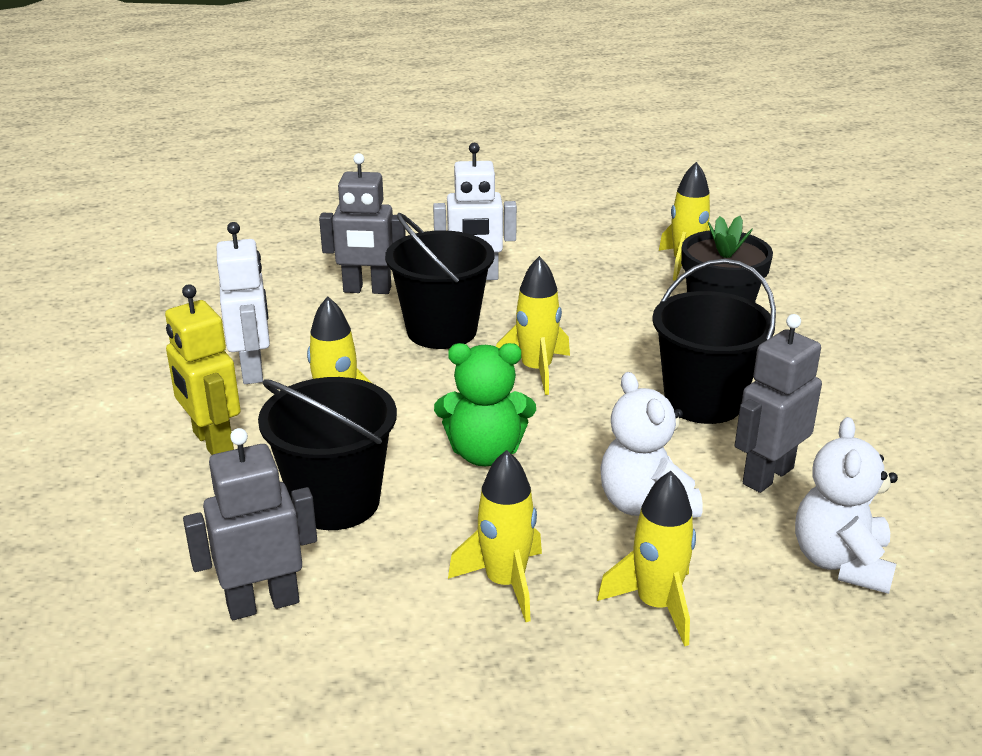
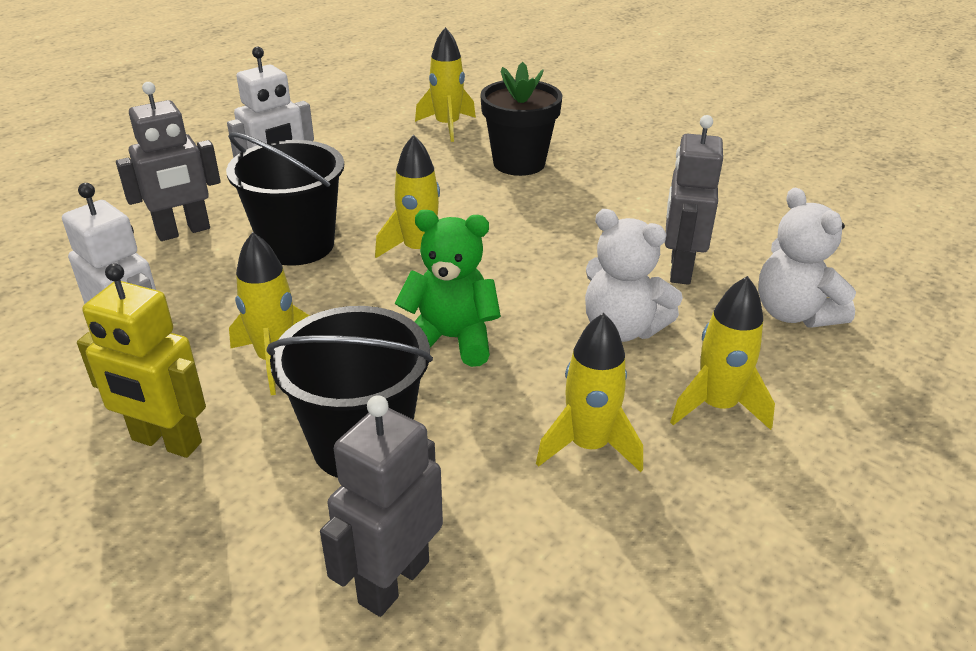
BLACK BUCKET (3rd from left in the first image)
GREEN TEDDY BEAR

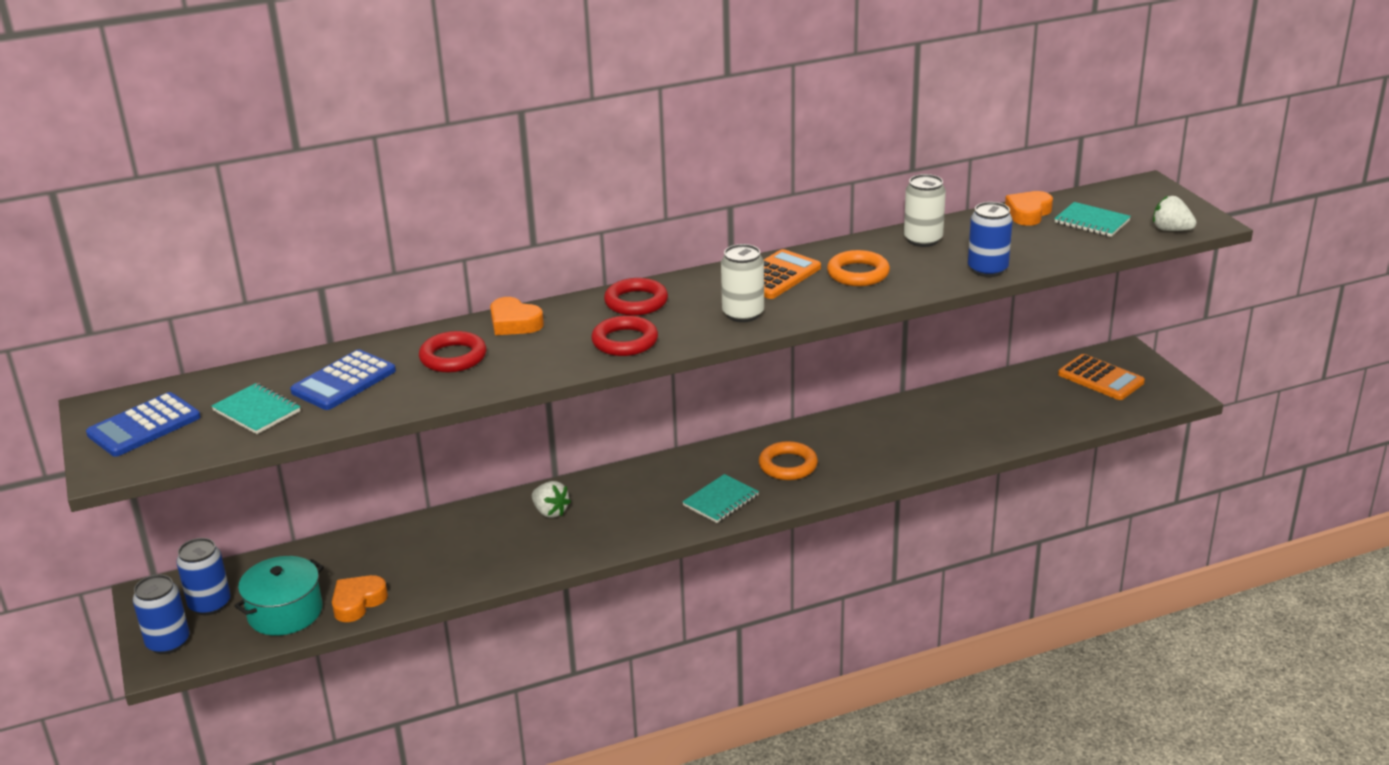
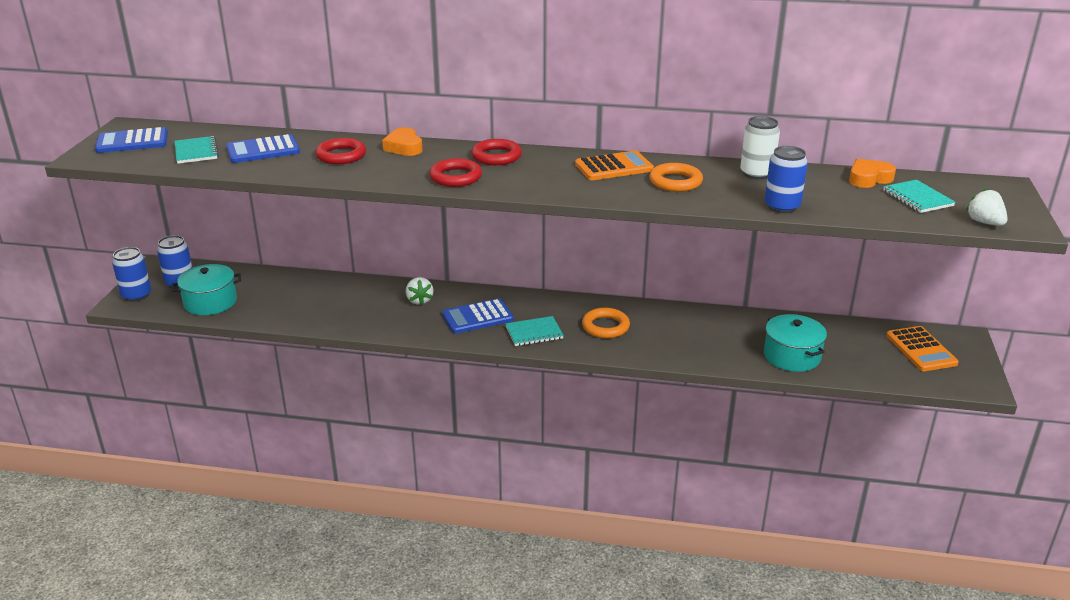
ORANGE HEART (1st from left in the first image)
WHITE CAN (1st from left in the first image)
BLUE CALCULATOR (3rd from left)
TURQUOISE POT (2nd from left)

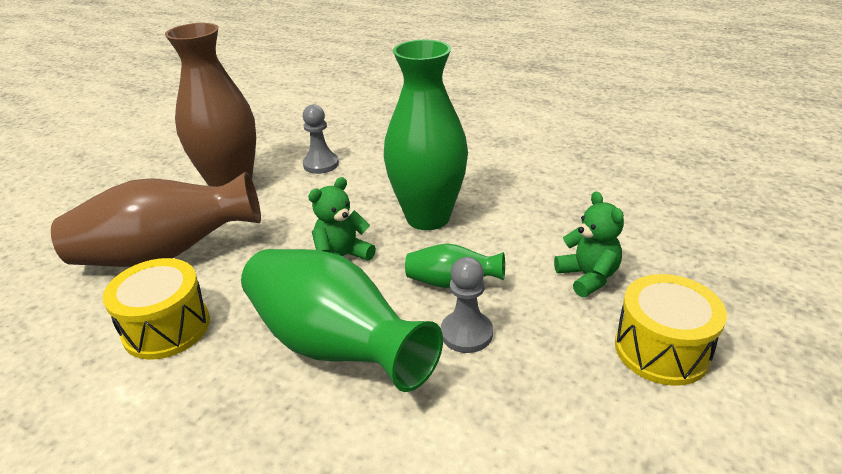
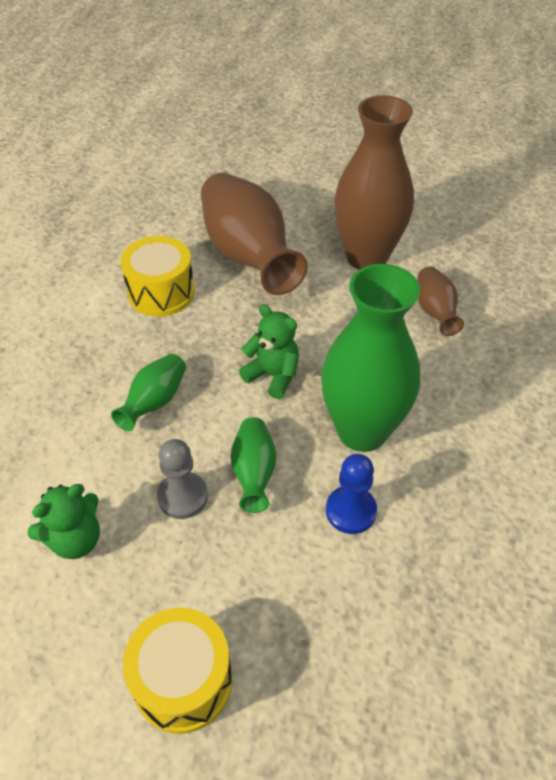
BLUE PAWN
GREEN TEDDY BEAR (1st from left)
BROWN VASE (3rd from left)
GREEN VASE (1st from left)

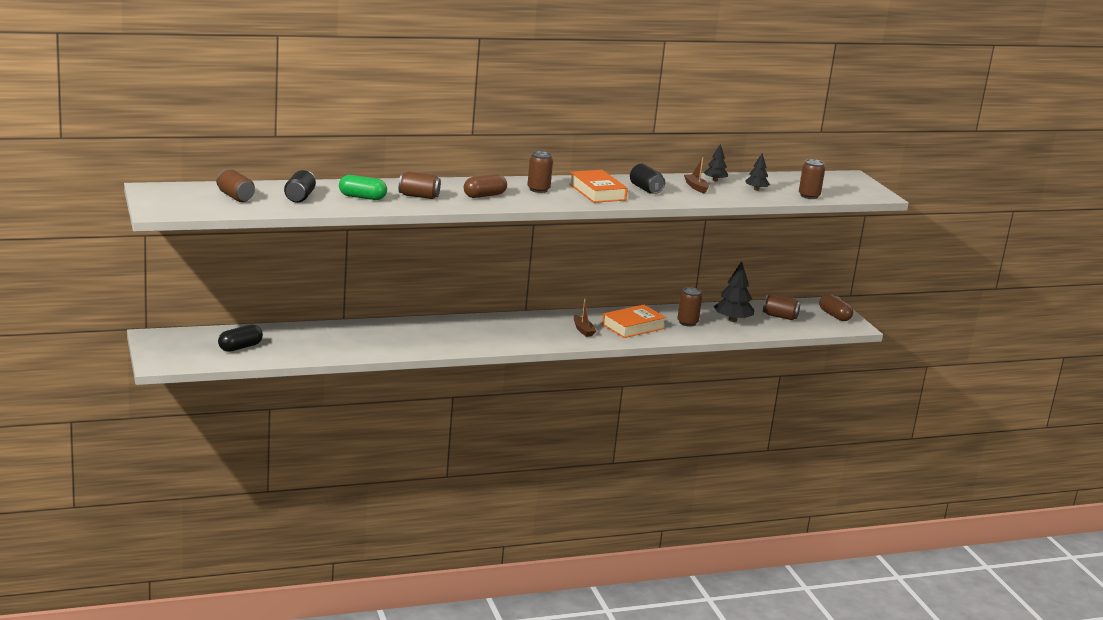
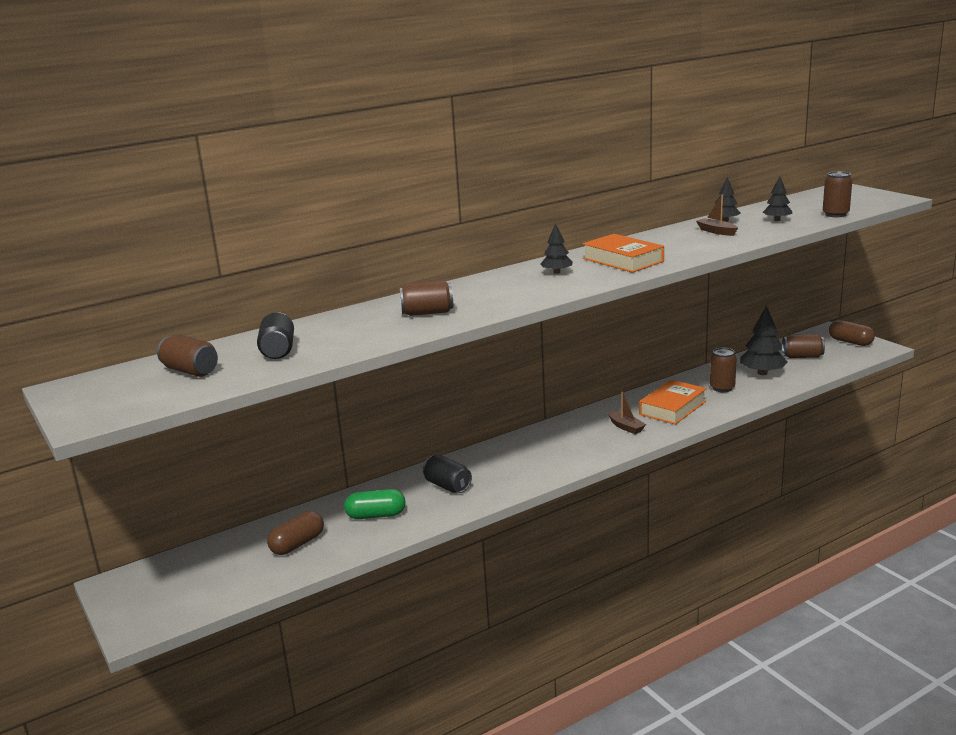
BLACK CAPSULE
GREEN CAPSULE
BROWN CAPSULE (1st from left)
BLACK CAN (2nd from left)
BLACK TREE (1st from left)

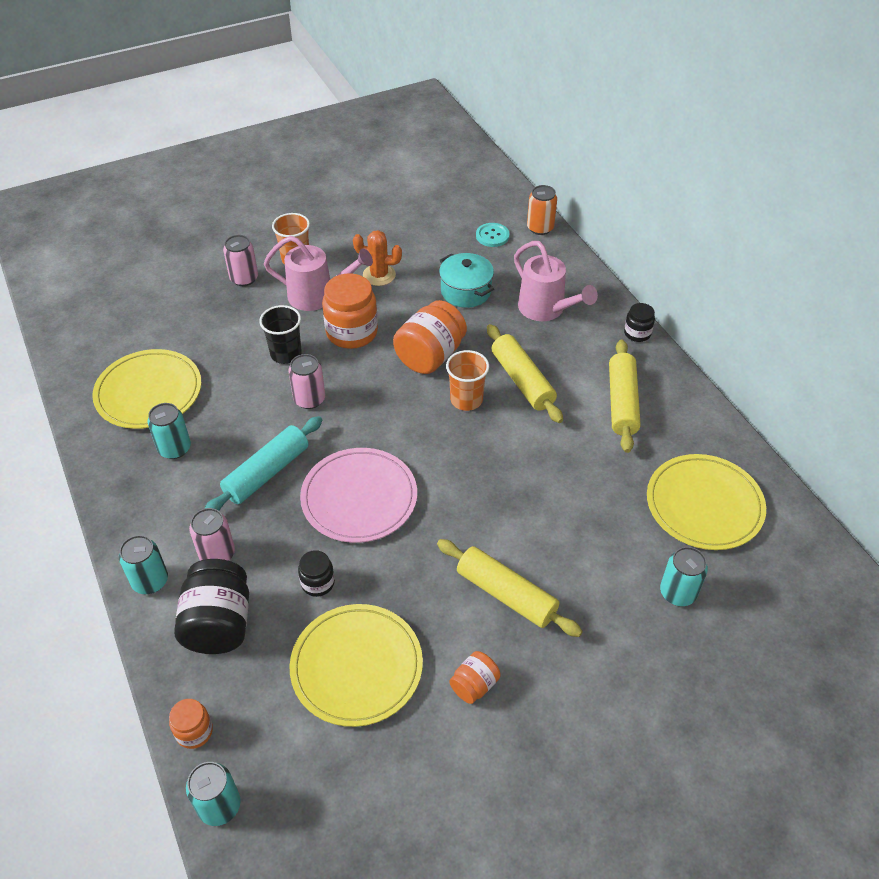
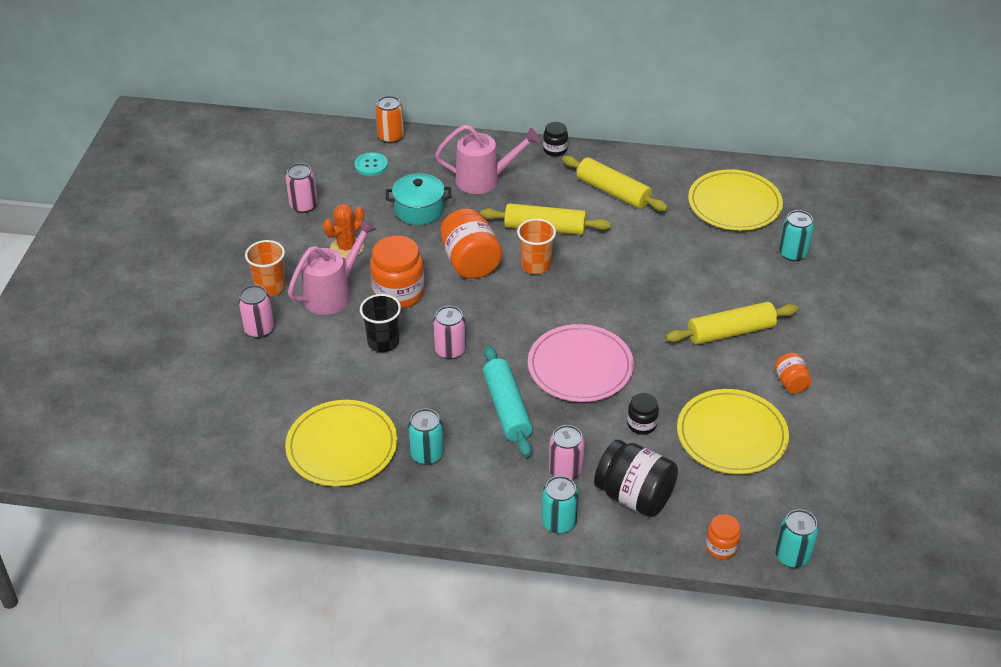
PINK CAN (2nd from left)

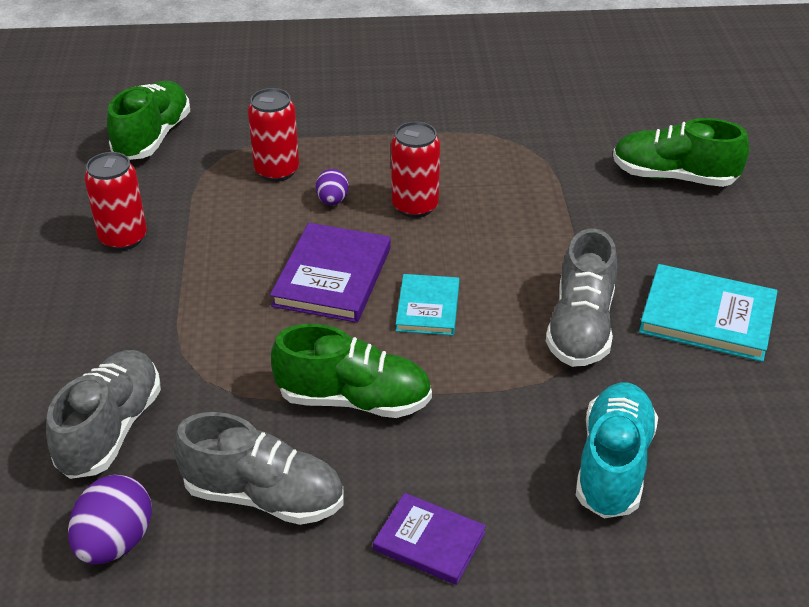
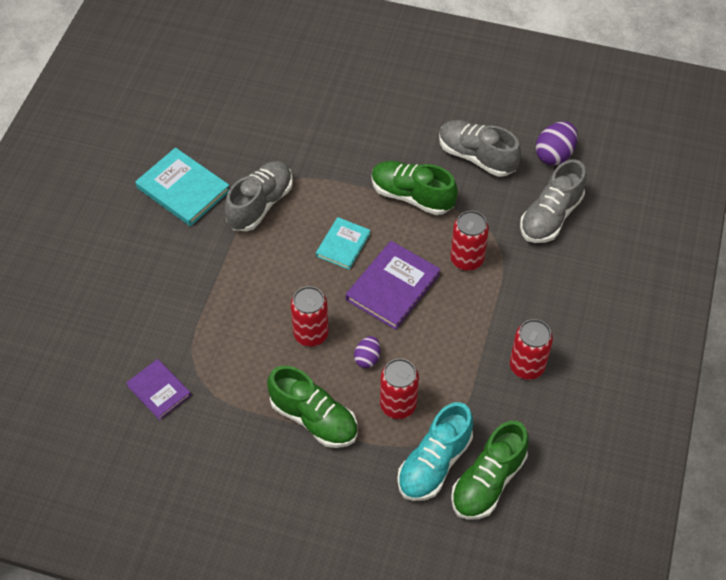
RED CAN (3rd from left)
PURPLE BOOK (1st from left)
TURQUOISE SHOE
GREEN SHOE (1st from left)

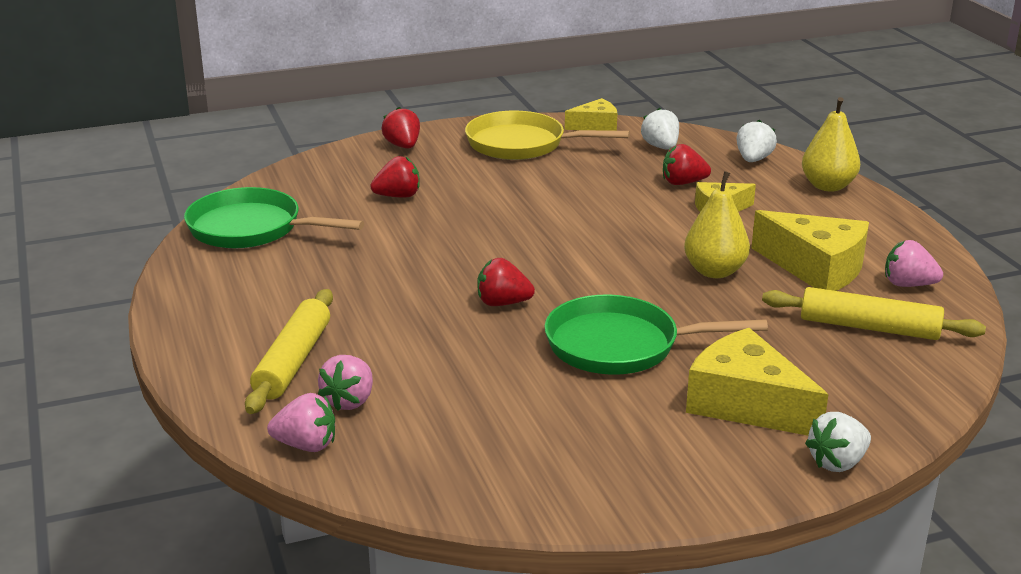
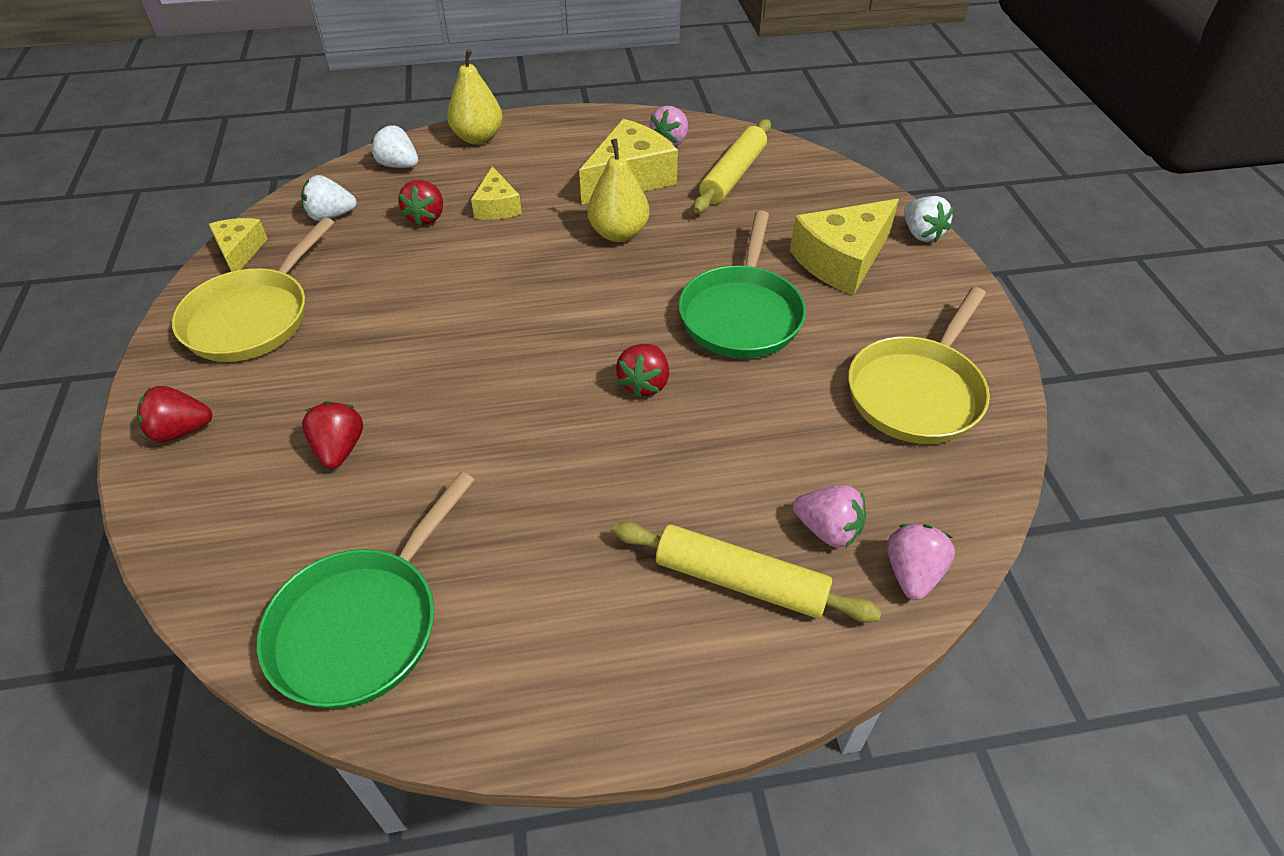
YELLOW PAN (2nd from left)

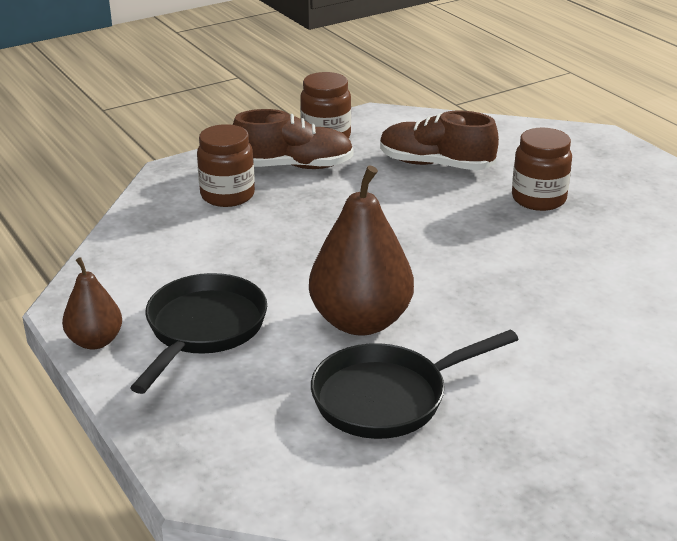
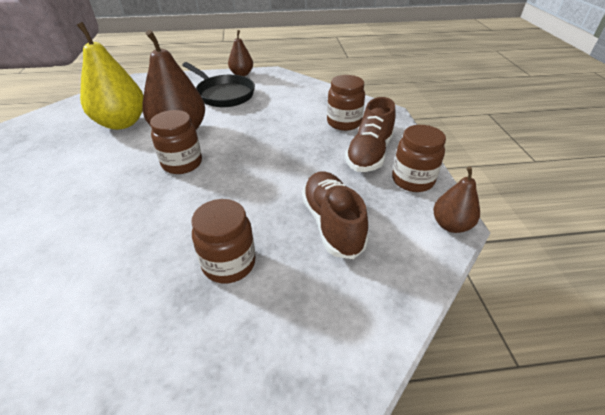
BROWN JAR (1st from left)
BROWN PEAR (3rd from left)
YELLOW PEAR
BROWN SHOE (1st from left)

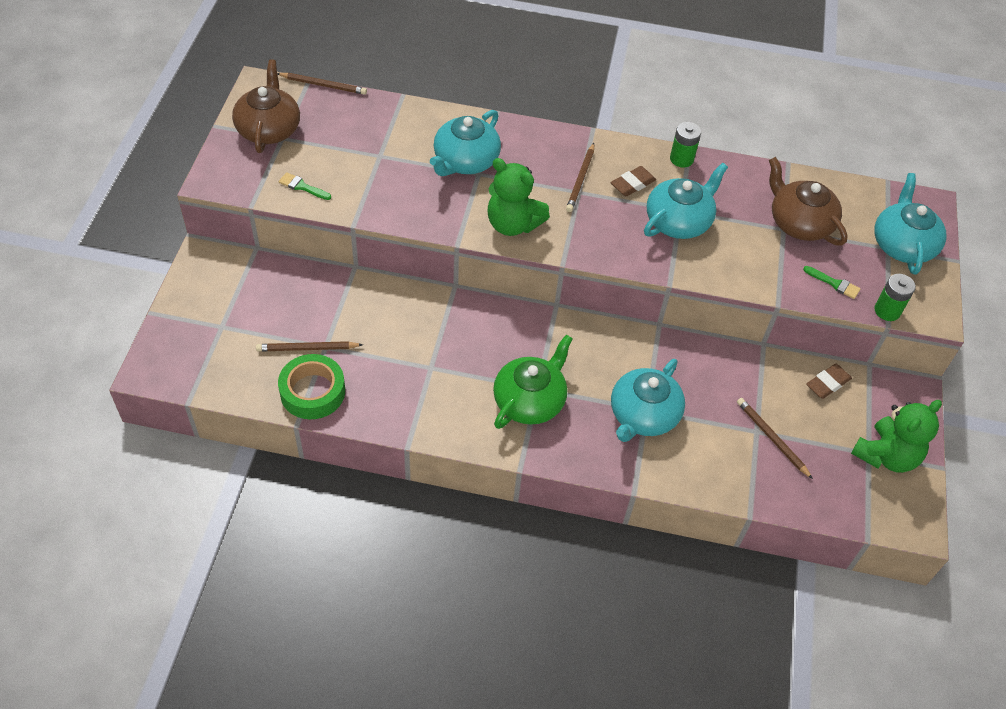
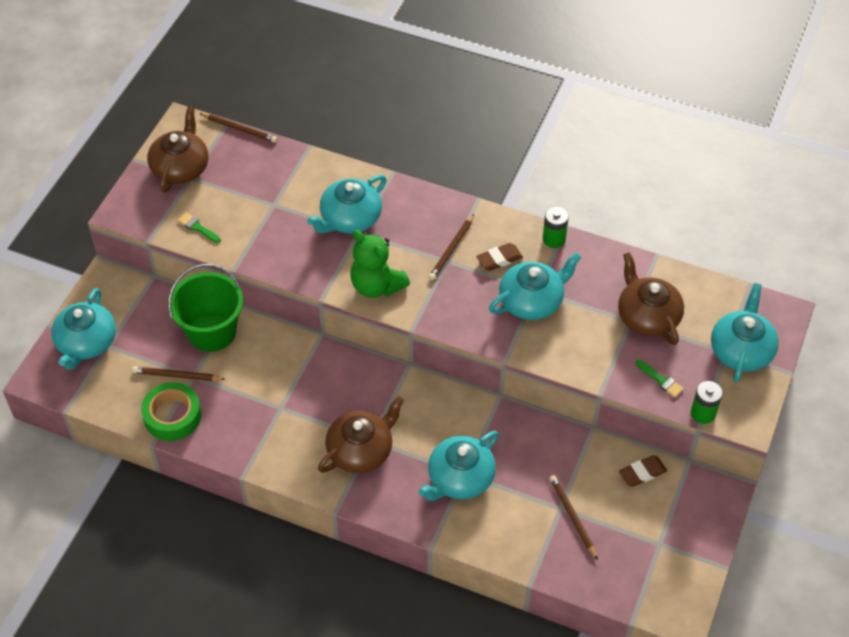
GREEN TEDDY BEAR (2nd from left in the first image)
TURQUOISE TEAPOT (1st from left)
GREEN BUCKET
BROWN TEAPOT (2nd from left)

